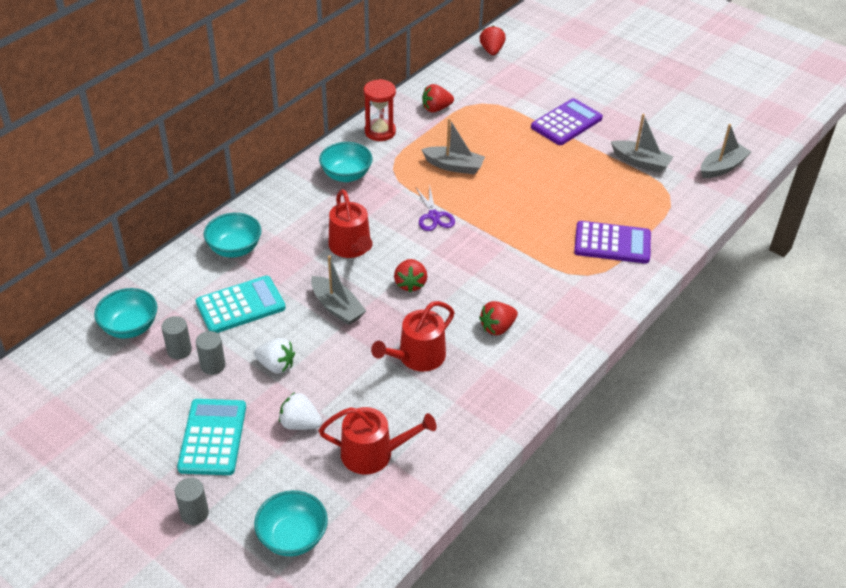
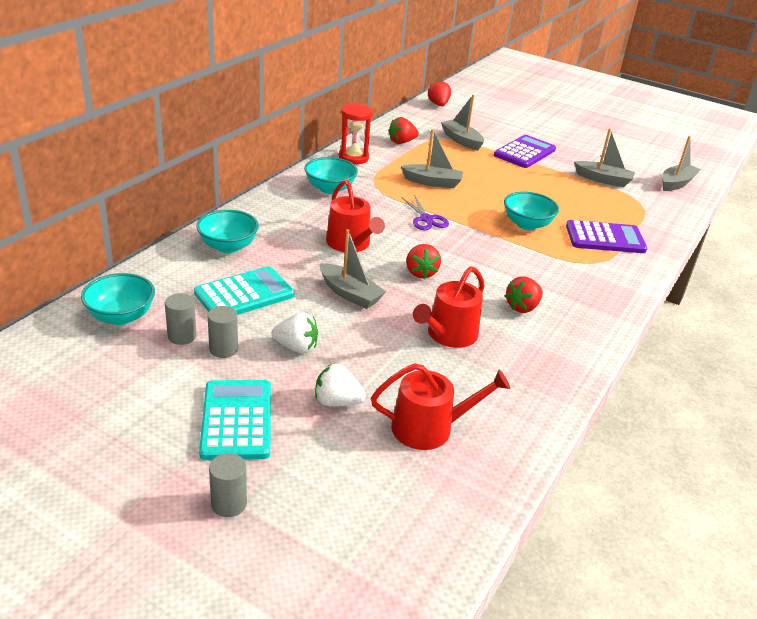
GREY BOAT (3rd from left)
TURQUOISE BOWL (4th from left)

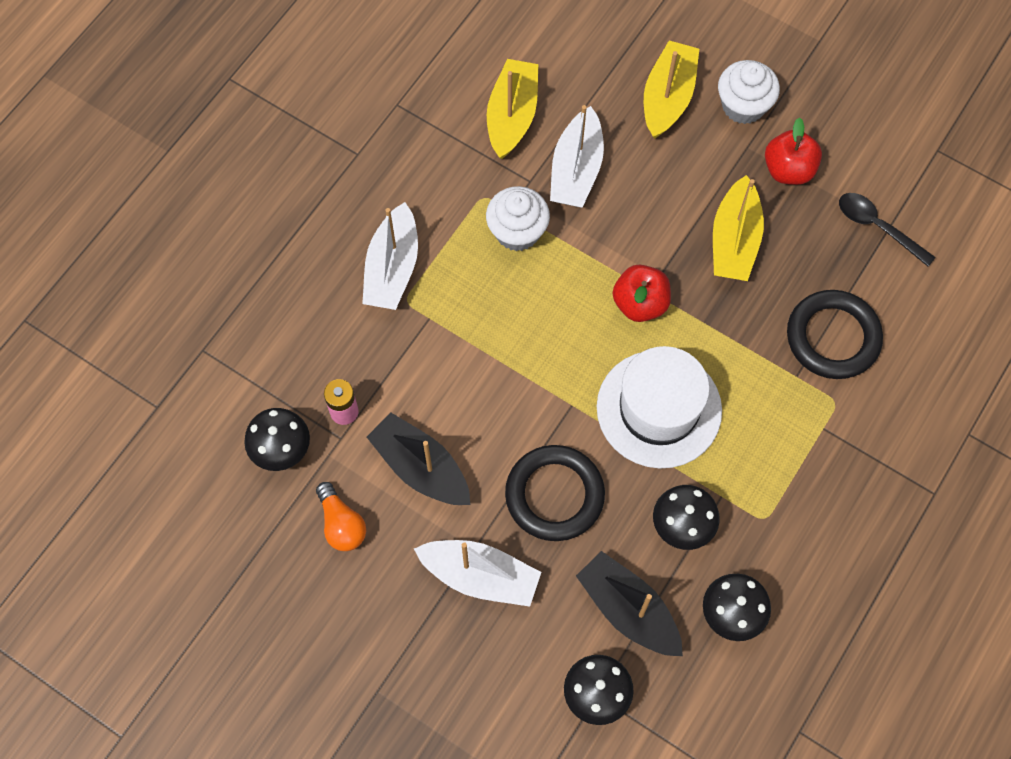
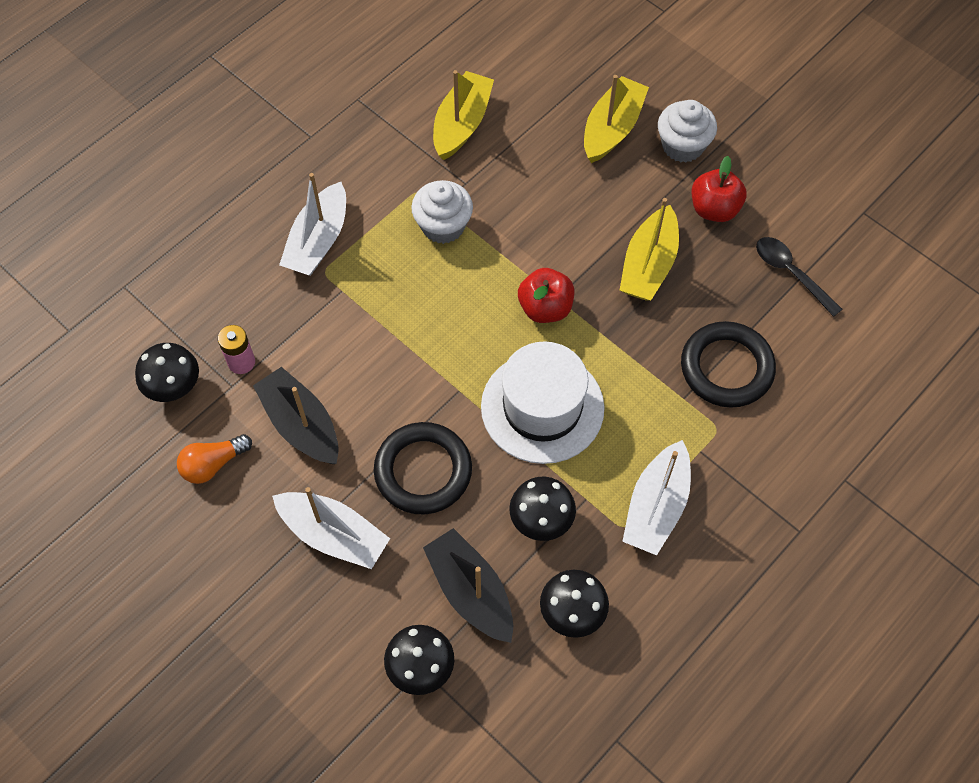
WHITE BOAT (3rd from left)
ORANGE LIGHT BULB

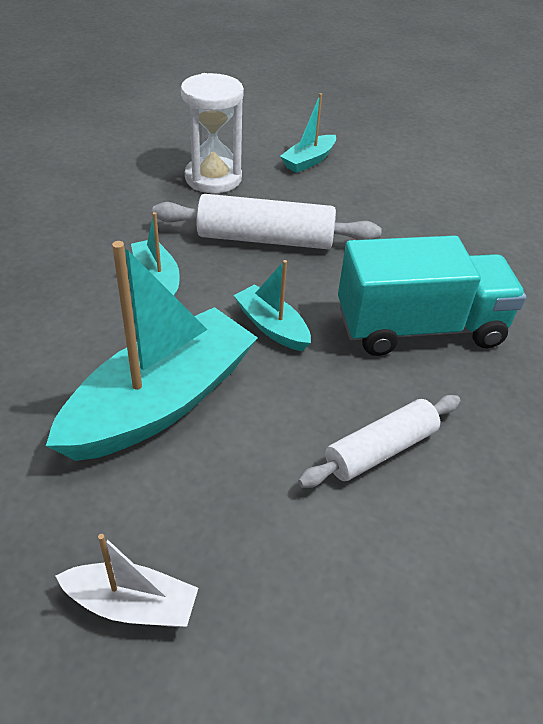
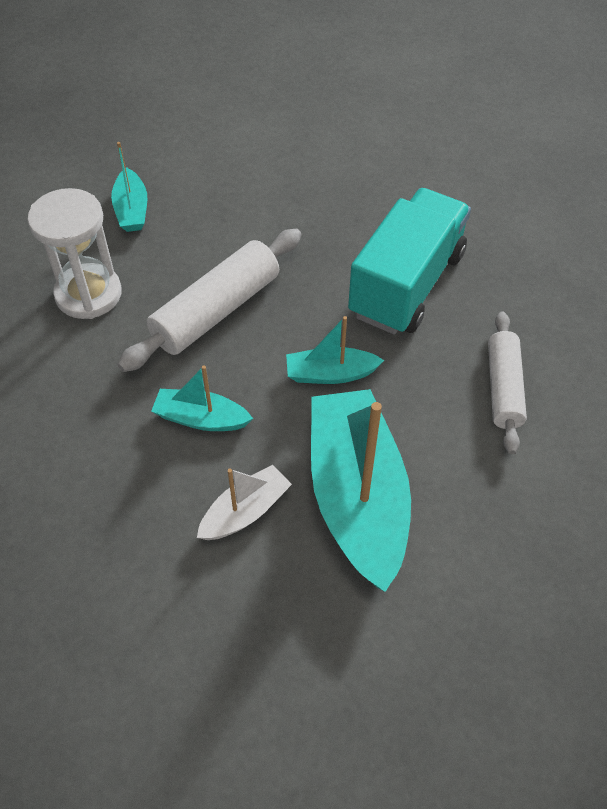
WHITE BOAT

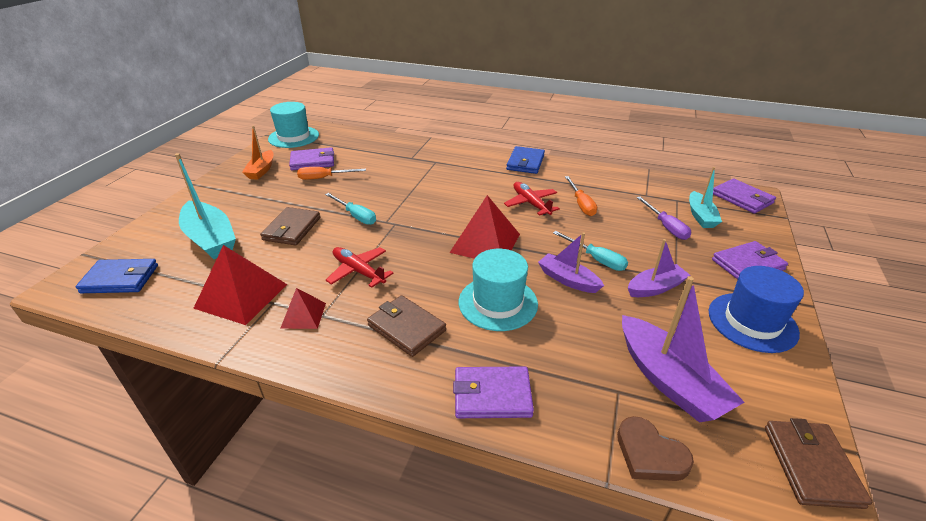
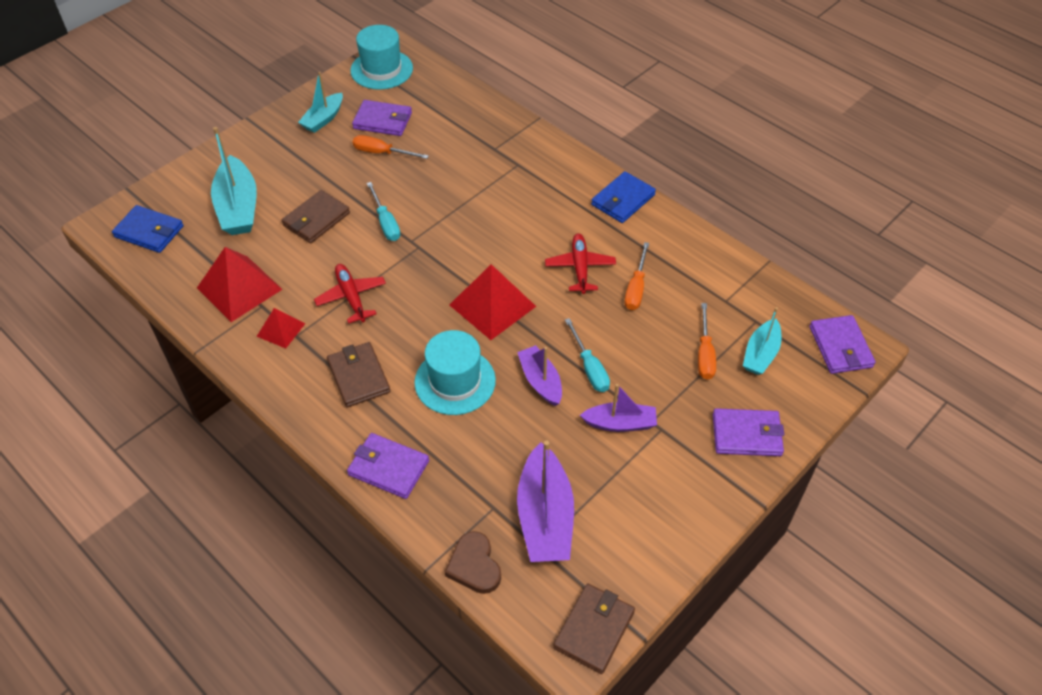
BLUE HAT
TURQUOISE BOAT (2nd from left)
ORANGE SCREWDRIVER (3rd from left)

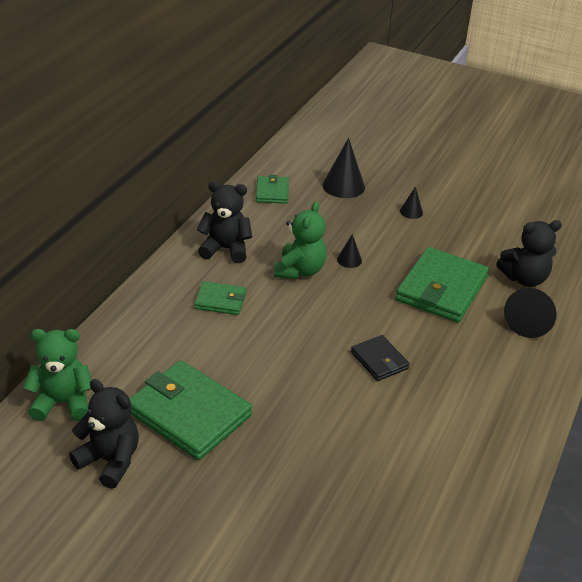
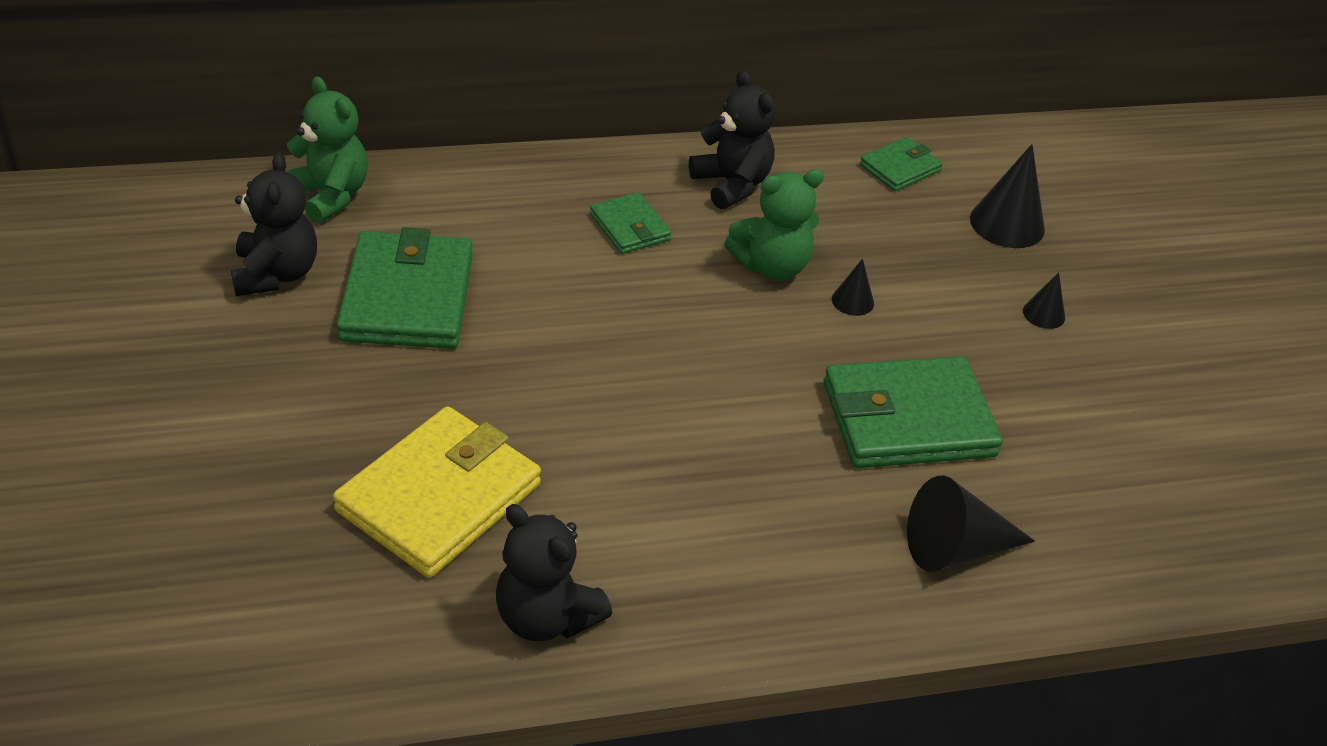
BLACK WALLET
YELLOW WALLET
BLACK TEDDY BEAR (2nd from left)

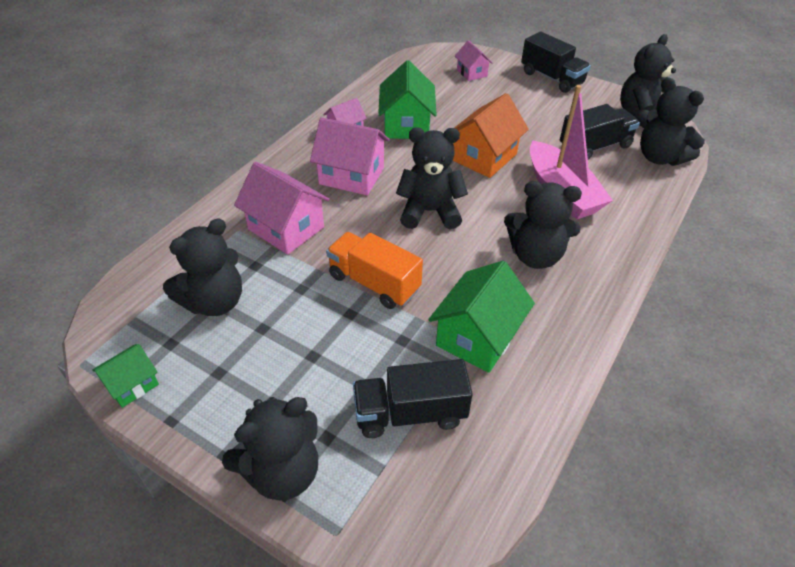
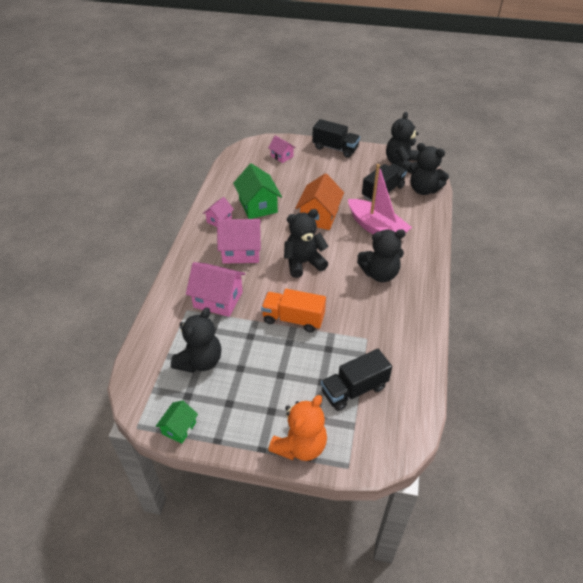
GREEN HOUSE (3rd from left in the first image)
ORANGE TEDDY BEAR

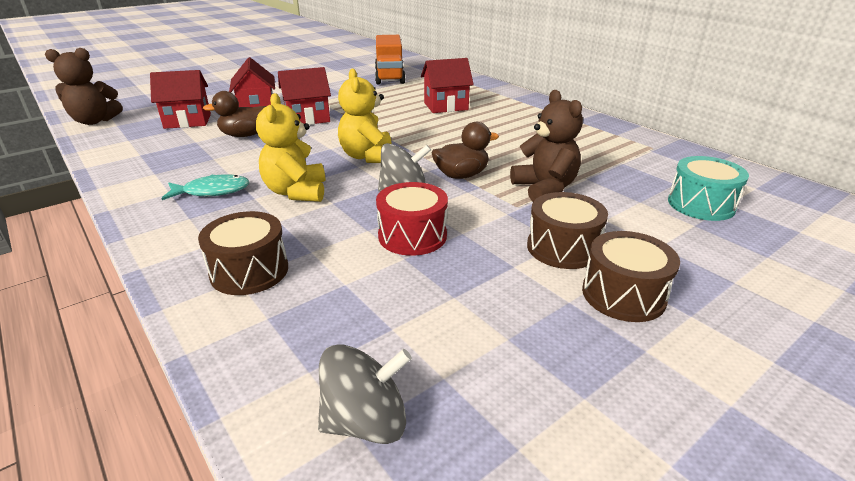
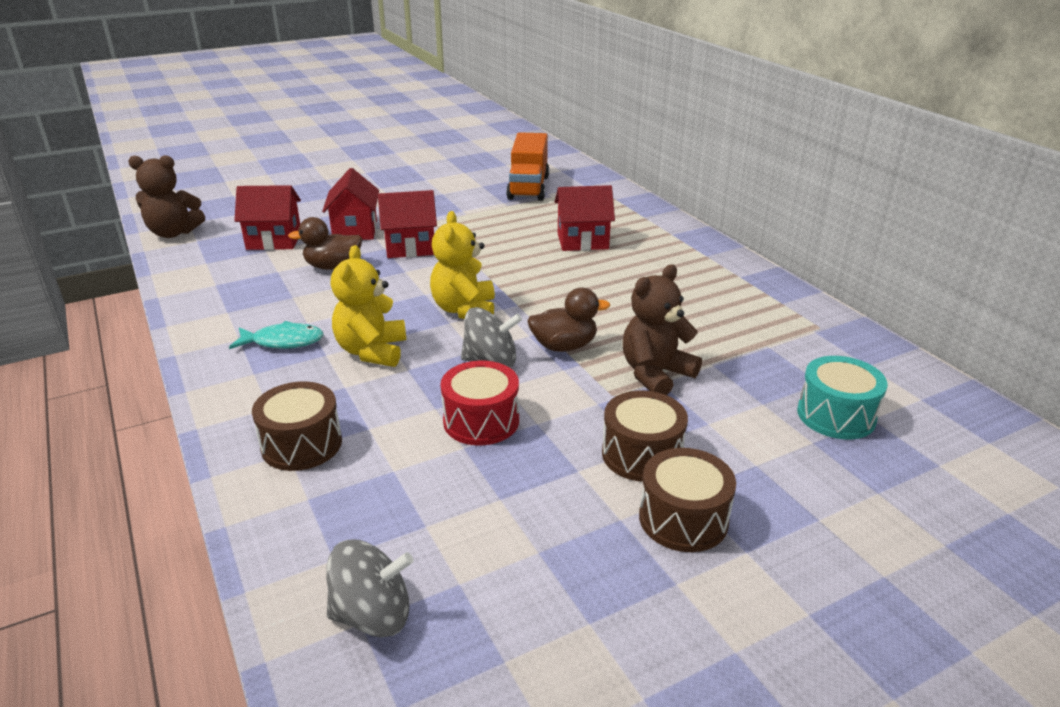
BROWN TEDDY BEAR (2nd from left)

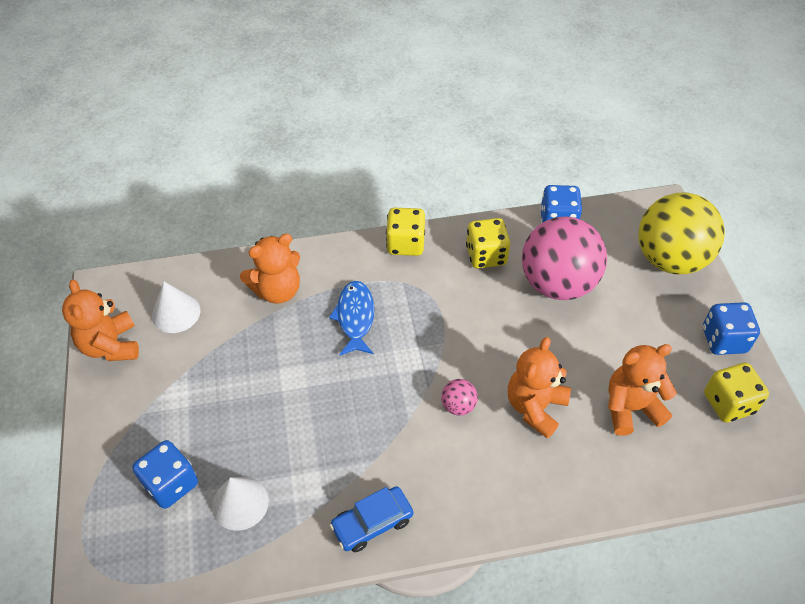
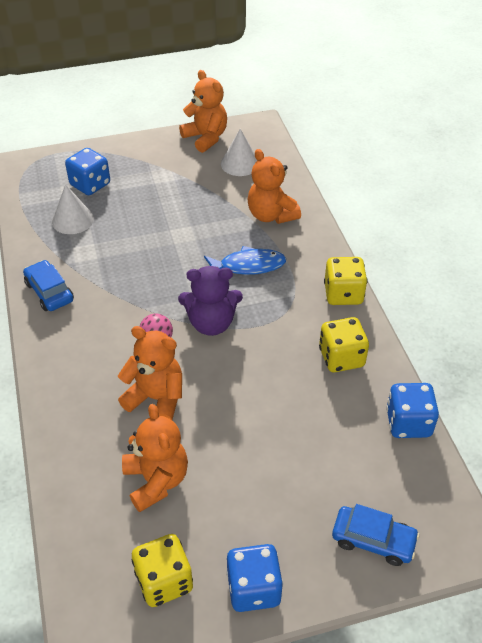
PINK BALL (2nd from left in the first image)
PURPLE TEDDY BEAR
BLUE CAR (2nd from left)
ORANGE TEDDY BEAR (3rd from left)

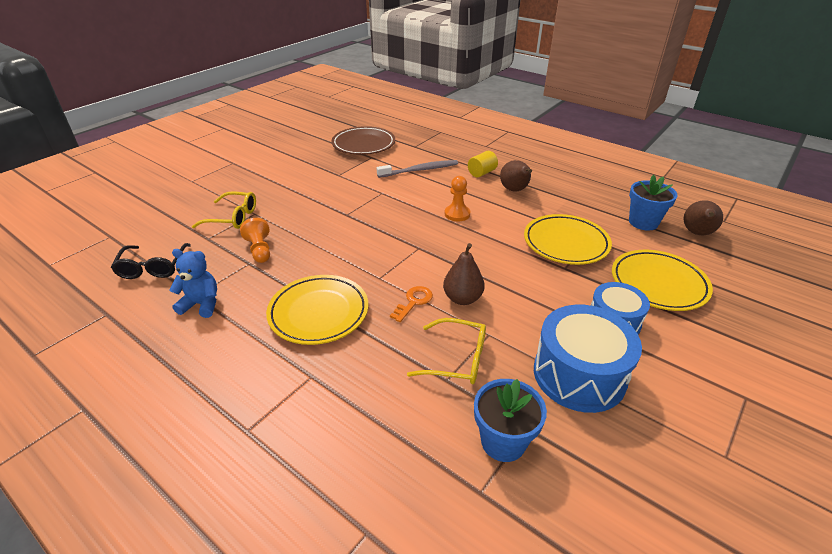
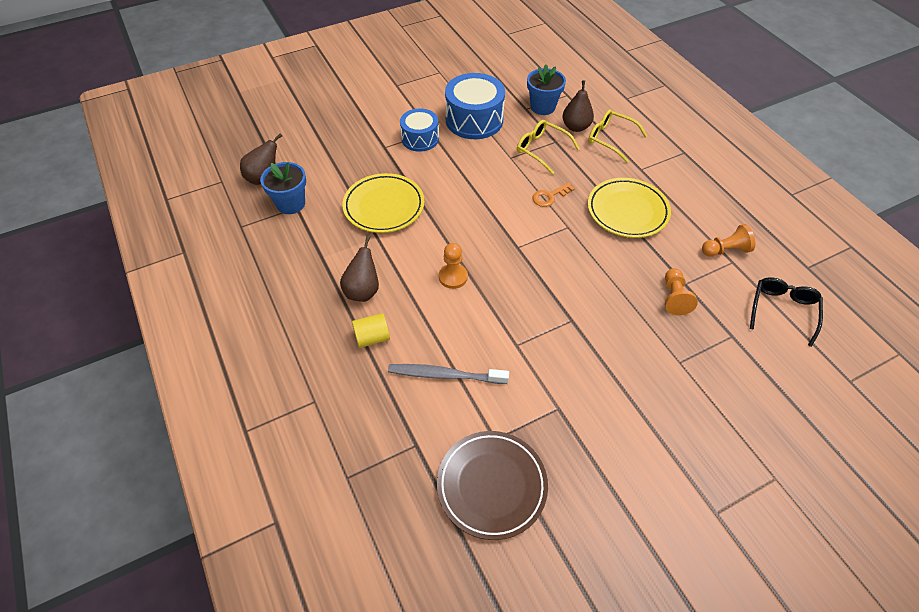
YELLOW PLATE (3rd from left in the first image)
YELLOW GLASSES (2nd from left)
BROWN PEAR (3rd from left)
ORANGE PAWN (3rd from left)

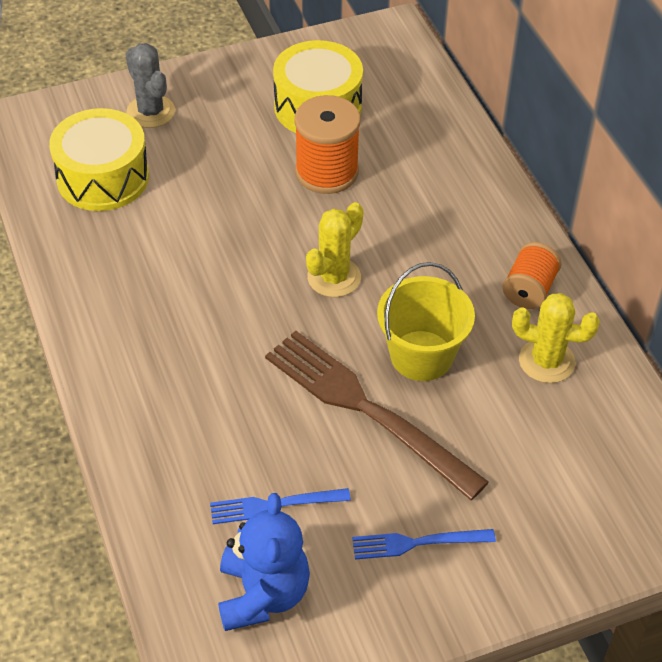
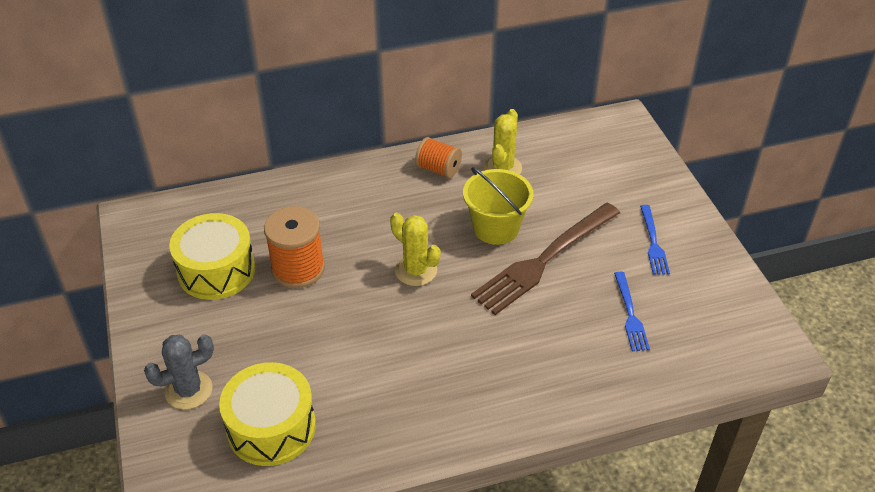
BLUE TEDDY BEAR

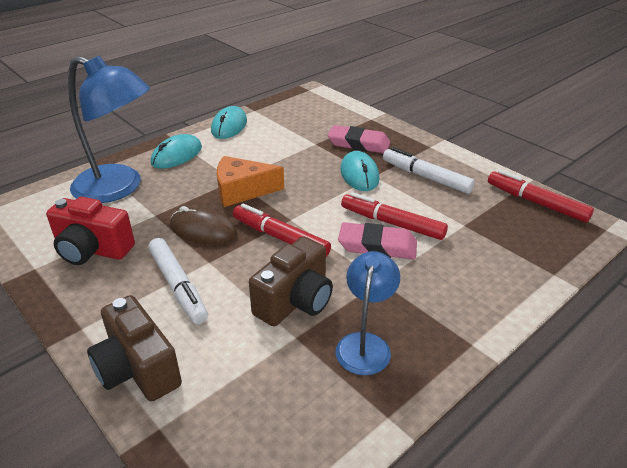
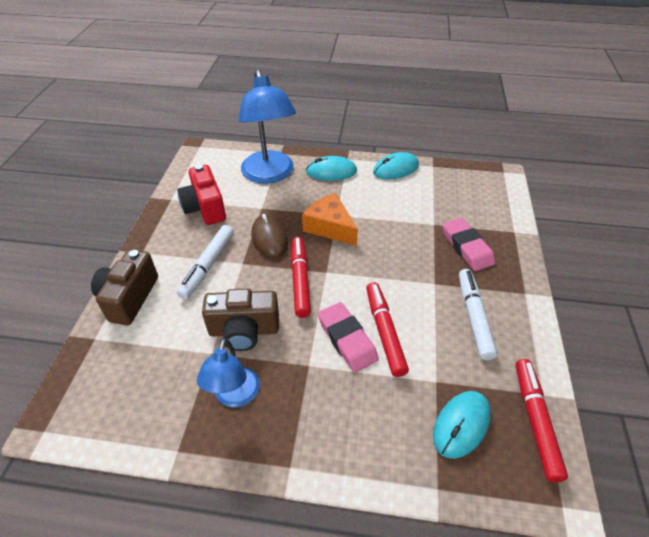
TURQUOISE MOUSE (3rd from left)
BLUE LAMP (1st from left)

